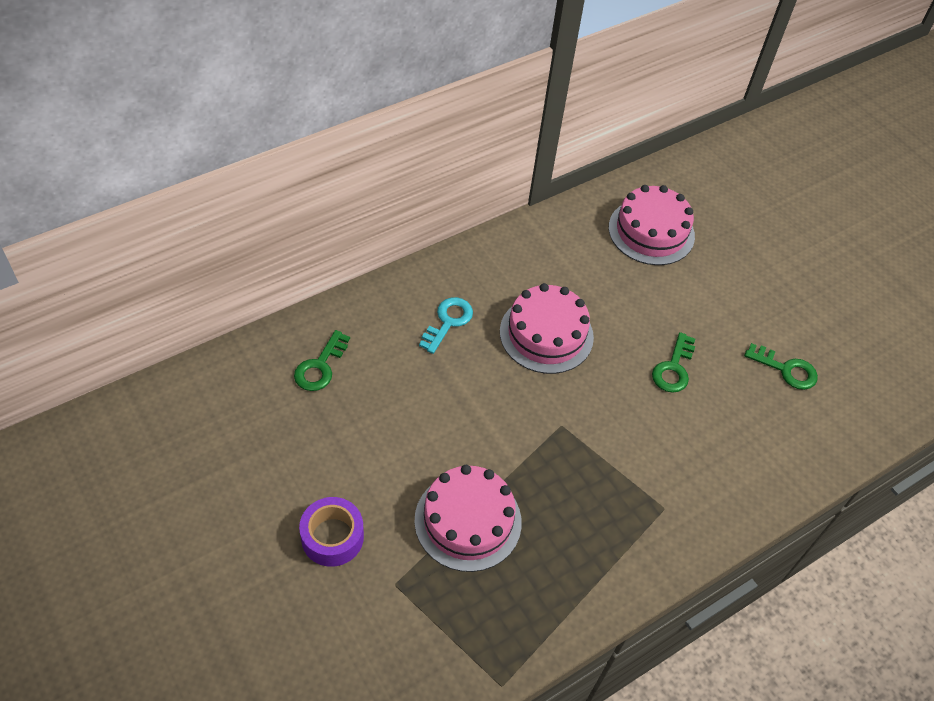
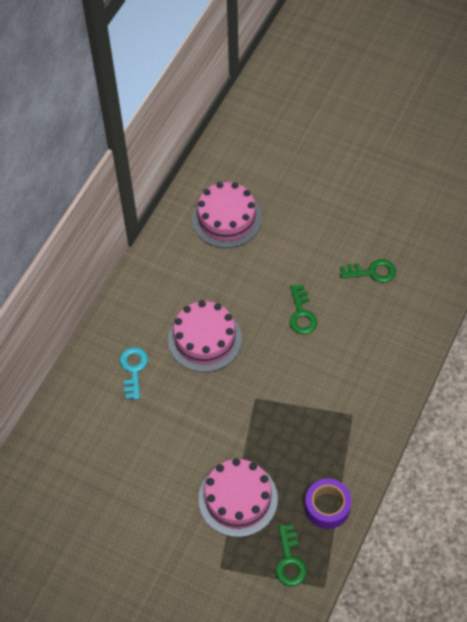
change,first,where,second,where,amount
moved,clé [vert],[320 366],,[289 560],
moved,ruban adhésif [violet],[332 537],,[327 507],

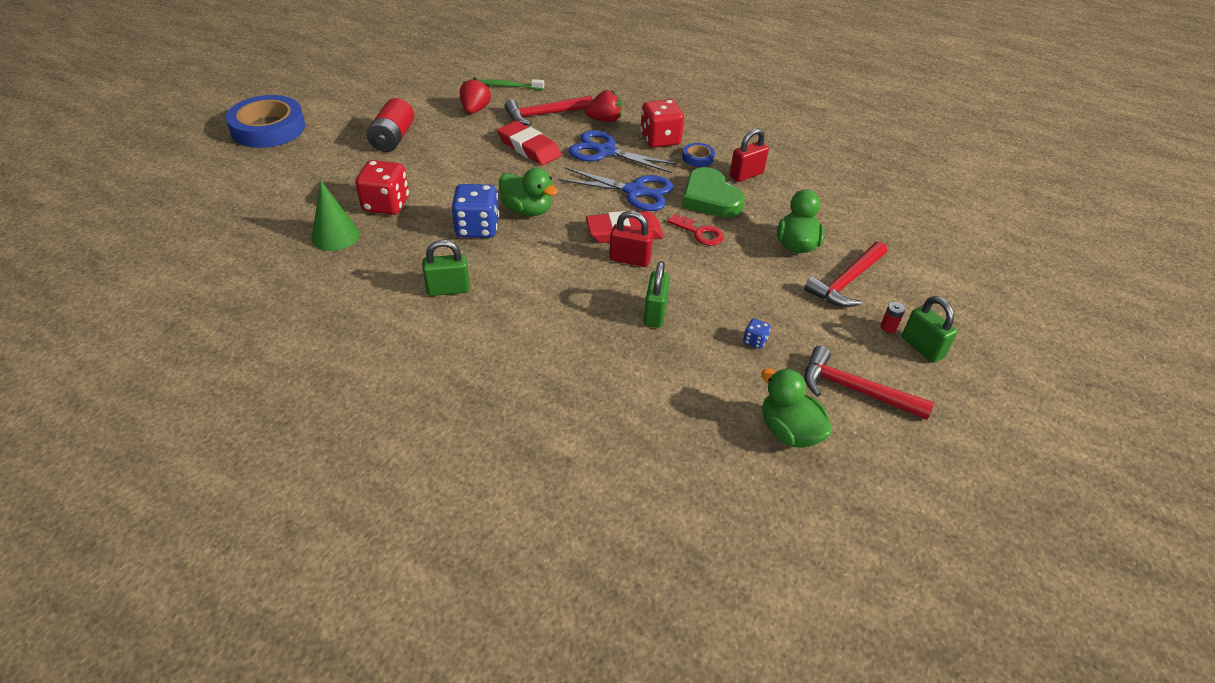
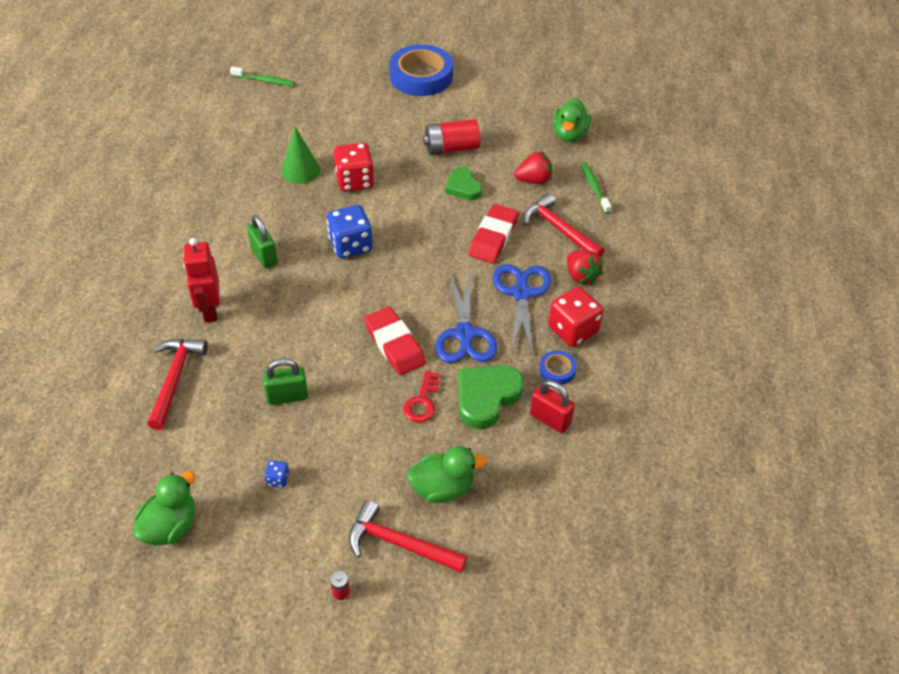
change,first,where,second,where,amount
removed,cadenas [rouge],[630 259],,,
removed,cadenas [vert],[922 347],,,
added,,,robot [rouge],[210 310],
added,,,brosse à dents [vert],[264 80],
added,,,cœur [vert],[463 187],
moved,canard [vert],[527 210],,[569 134],
moved,marteau [rouge],[854 390],,[175 379],

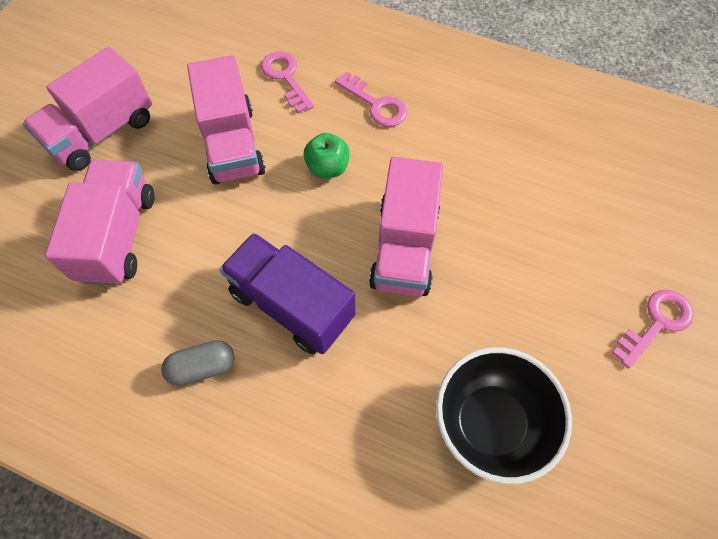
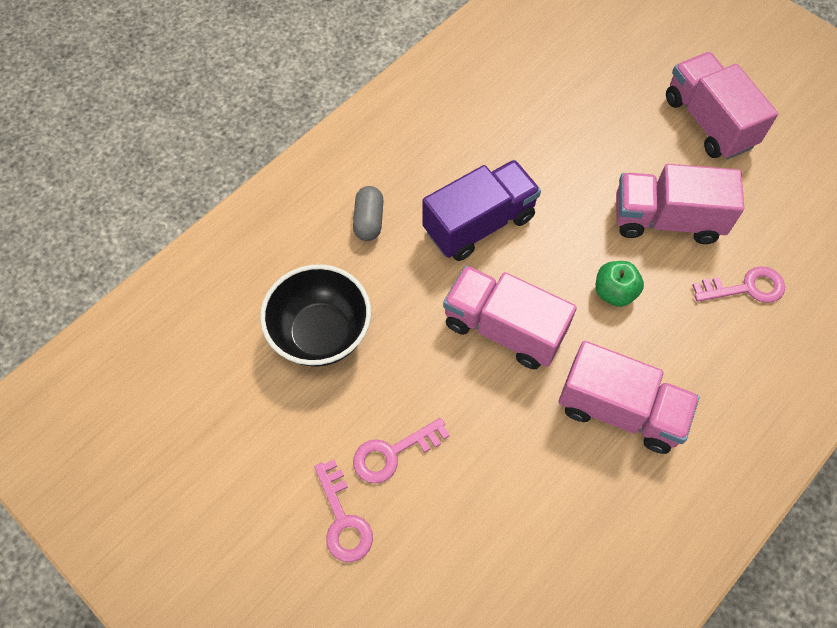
change,first,where,second,where,amount
moved,camion [rose],[118 236],,[620 410],
moved,gélule [gris],[202 367],,[369 220],
moved,clé [rose],[376 104],,[392 453],

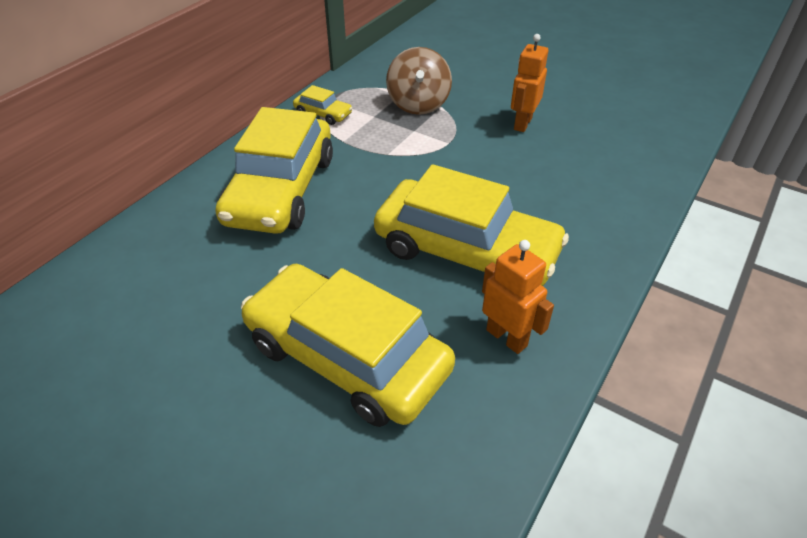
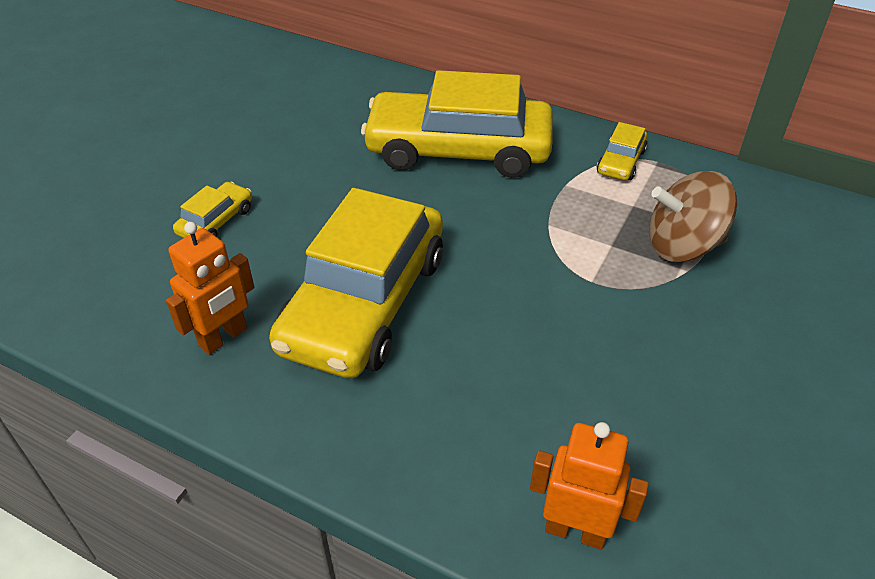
change,first,where,second,where,amount
moved,robot [orange],[522 123],,[575 530],
resized,voiture [jaune],[347 356],,[216 221],x0.42

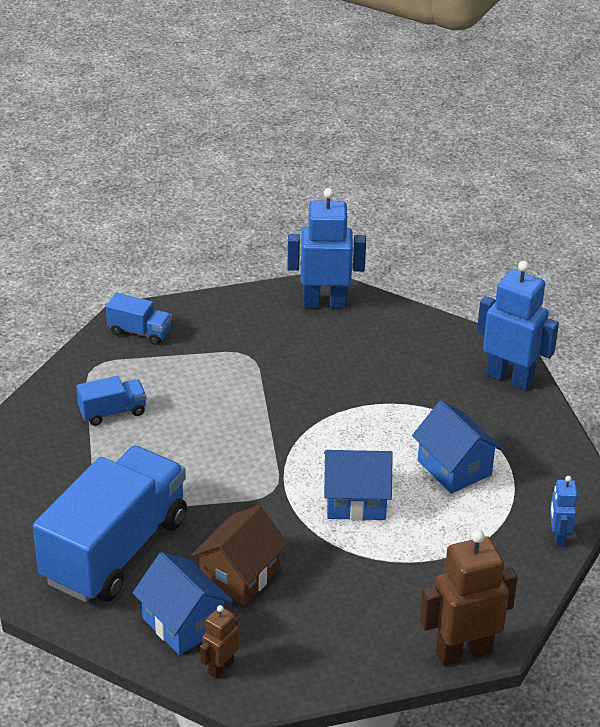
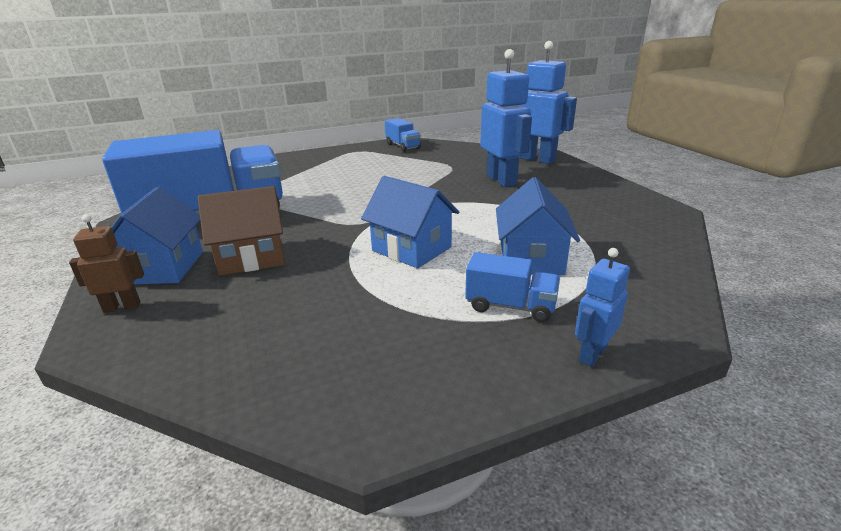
change,first,where,second,where,amount
removed,robot [marron],[463 652],,,
moved,camion [bleu],[112 412],,[510 306],
moved,robot [bleu],[510 377],,[502 180],

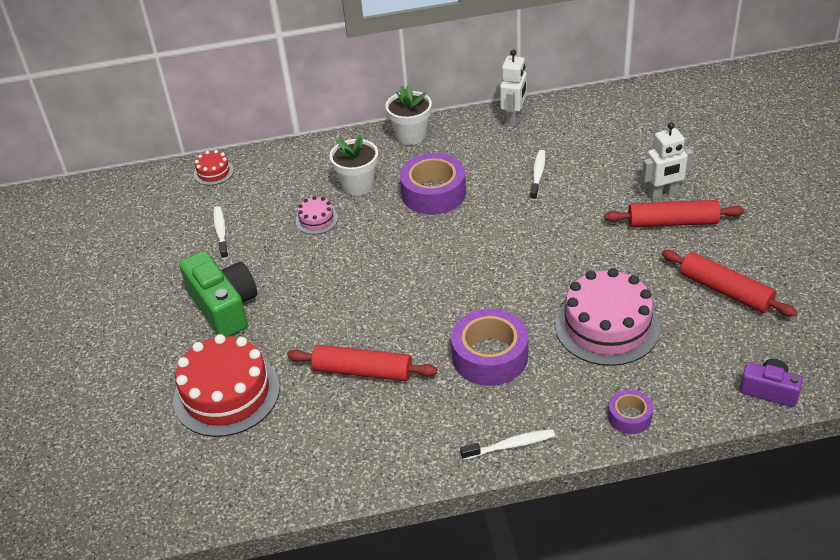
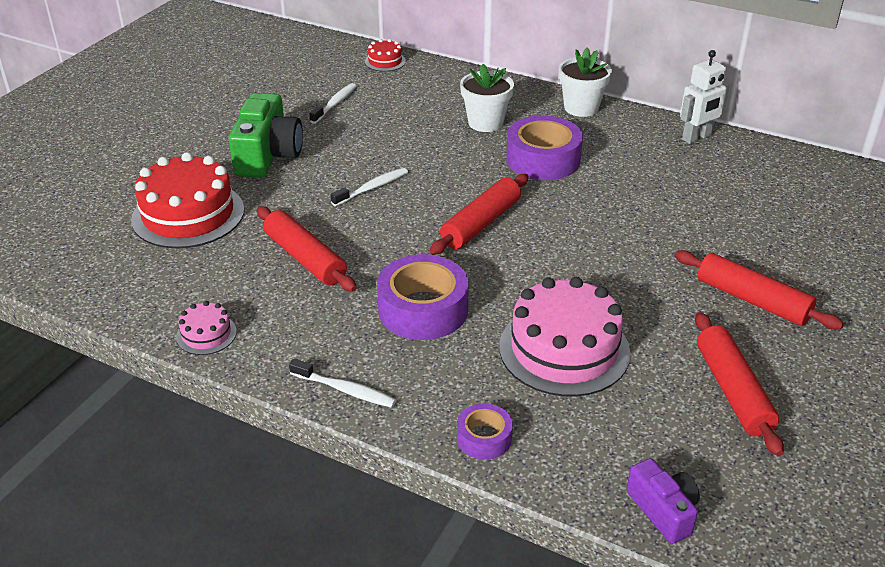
change,first,where,second,where,amount
removed,robot [blanc],[663 194],,,
added,,,rouleau à pâtisserie [rouge],[480 223],
moved,gâteau [rose],[316 220],,[206 334],
moved,brosse à dents [blanc],[538 175],,[372 188],

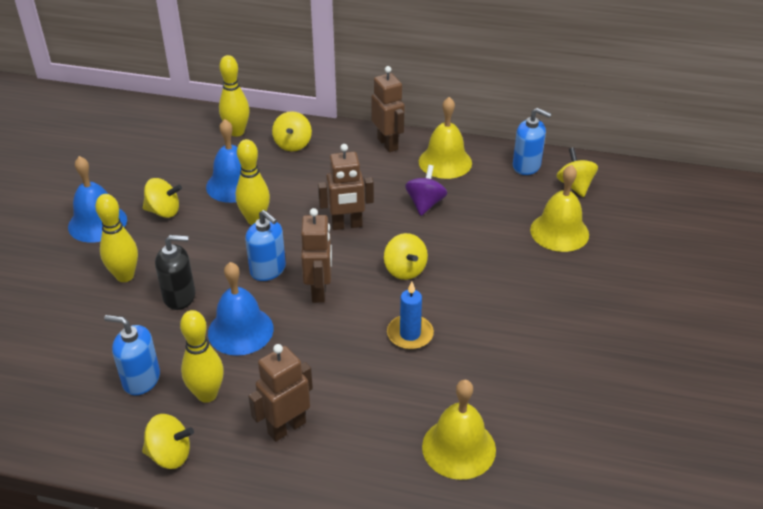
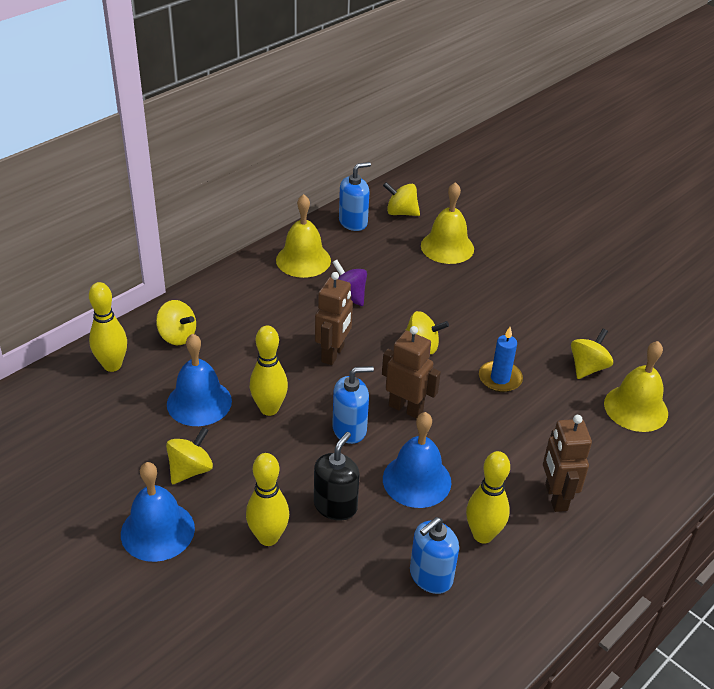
change,first,where,second,where,amount
removed,robot [marron],[388 144],,,
moved,toupie [jaune],[170 455],,[587 367],

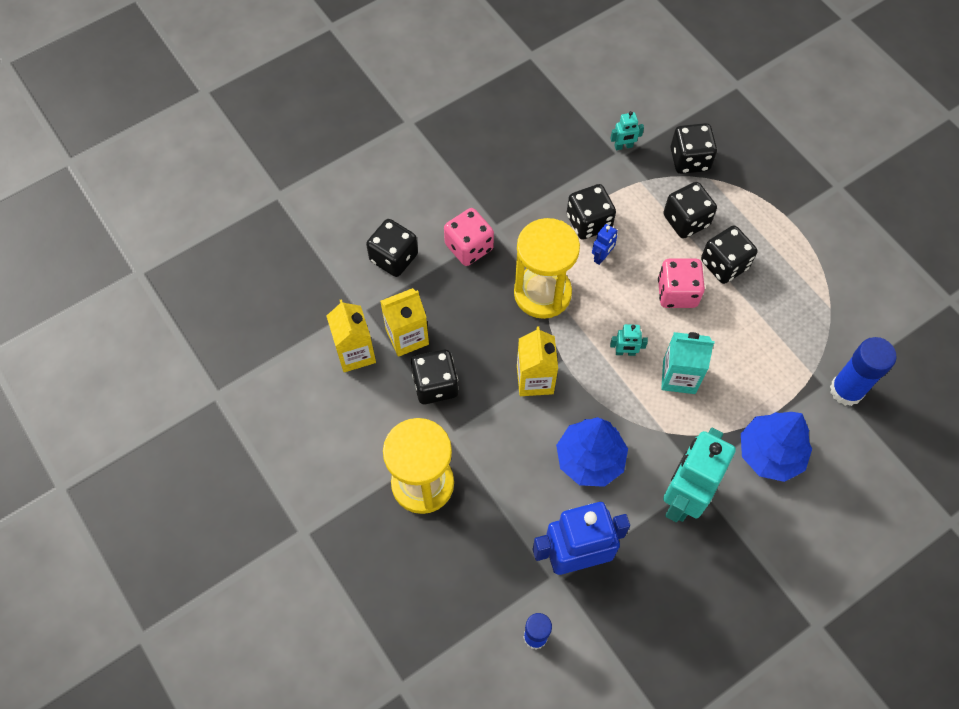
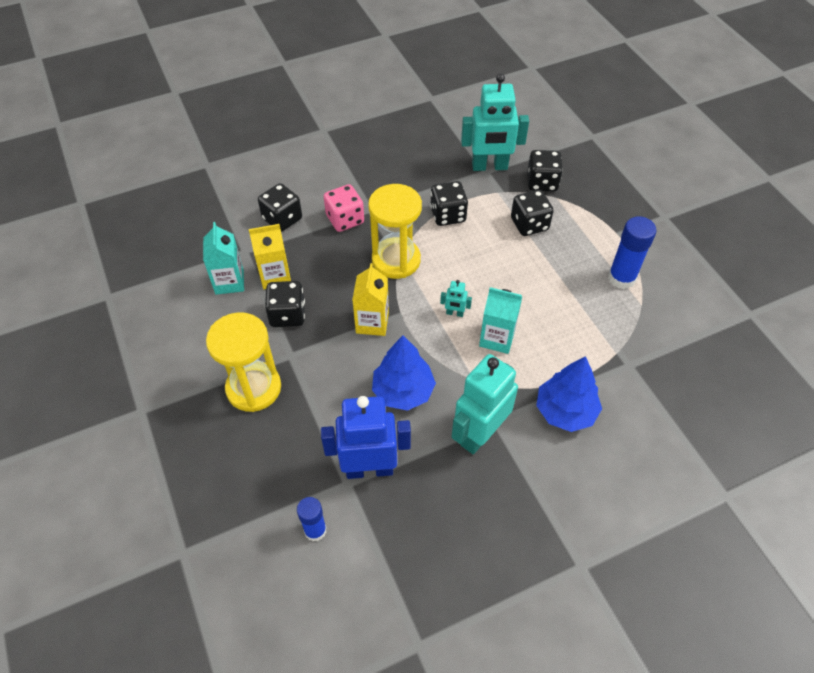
change,first,where,second,where,amount
removed,robot [bleu],[602 257],,,
removed,dé [rose],[677 292],,,
removed,dé [noir],[724 264],,,
moved,bâton de colle [bleu],[846 390],,[621 278],
recoloured,brique de lait [jaune],[355 353],brique de lait [turquoise],[229 282],
resized,robot [turquoise],[623 146],,[489 166],x2.38

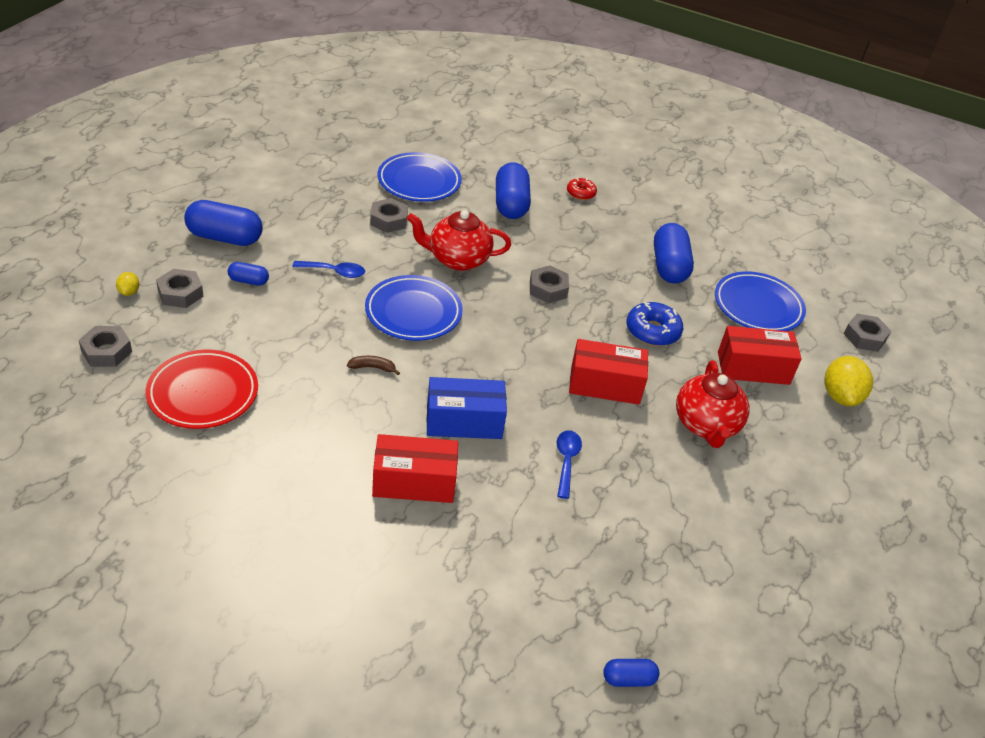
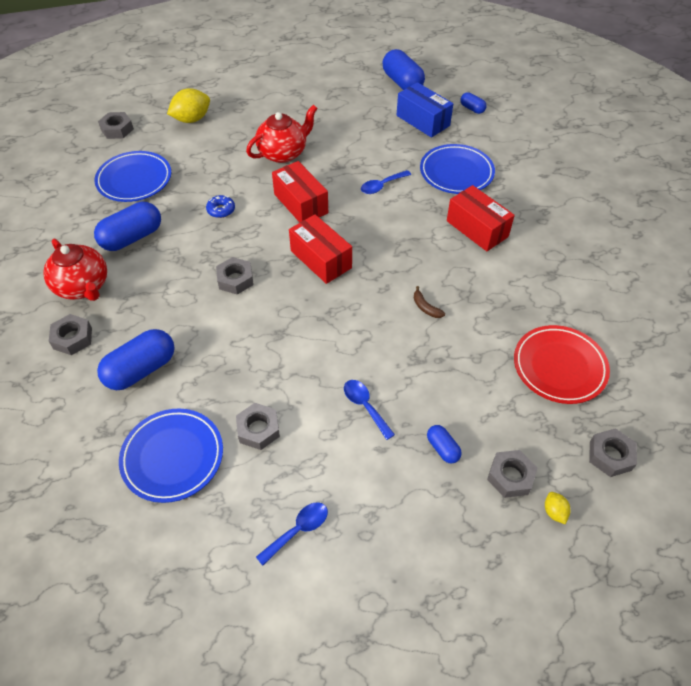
change,first,where,second,where,amount
added,,,cuillère [bleu],[298 530],
moved,gélule [bleu],[225 237],,[402 82],
moved,assiette [bleu],[413 312],,[456 173],
moved,théière [rouge],[457 259],,[83 287],
moved,boîte [bleu],[464 421],,[423 120],
moved,boîte [rouge],[753 368],,[321 259],
replaced,beignet [rouge],[581 193],écrou [gris],[72 338],
turned,citron [jaune],[129 292],,[554 512],60 degrees counterclockwise
resized,beignet [bleu],[652 331],,[221 210],x0.62

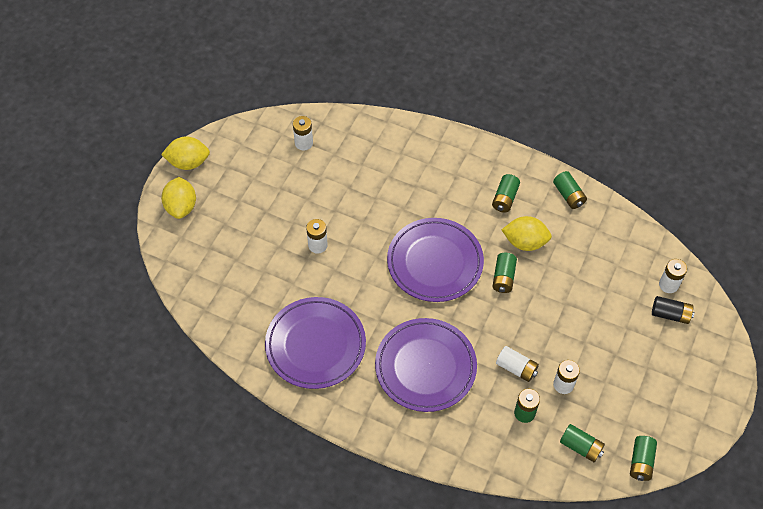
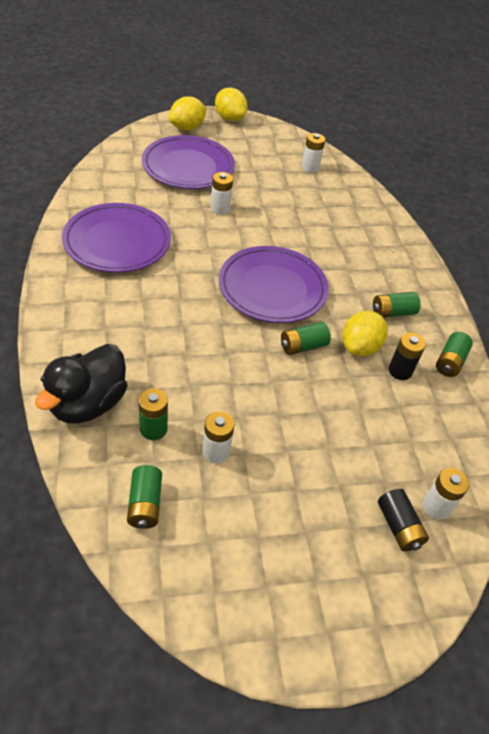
change,first,where,second,where,amount
removed,pile [blanc],[516 368],,,
removed,pile [vert],[641 462],,,
added,,,canard [noir],[88 404],
added,,,pile [noir],[400 371],
moved,assiette [violet],[425 367],,[188 167],
turned,citron [jaune],[525 242],,[360 347],60 degrees clockwise

